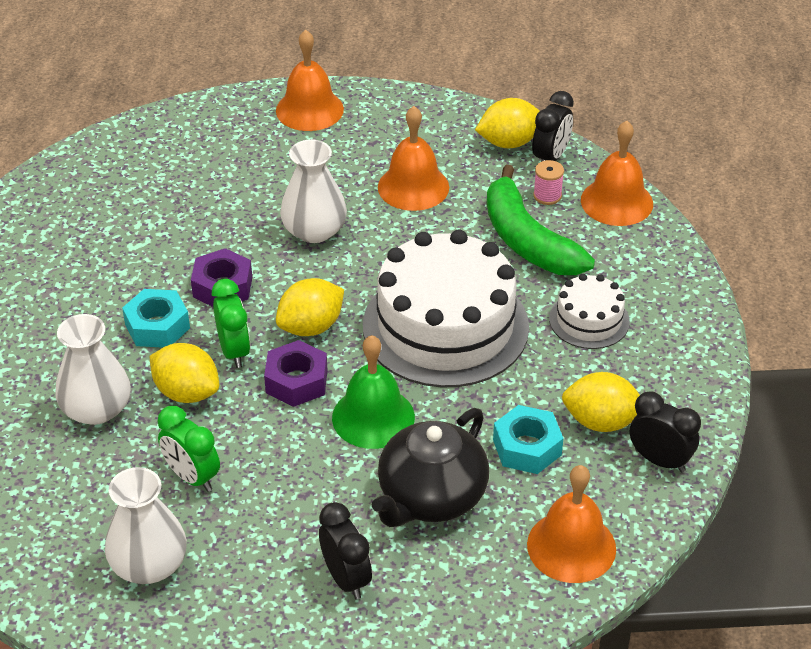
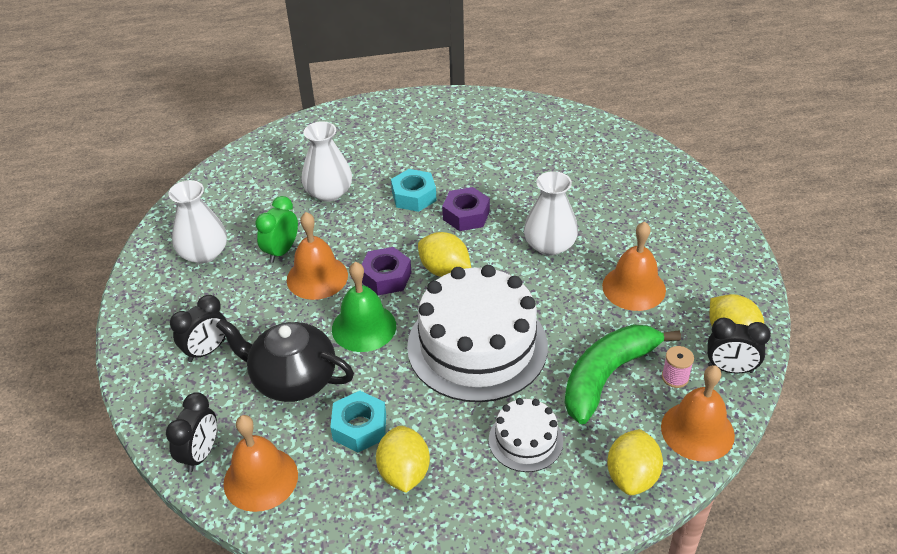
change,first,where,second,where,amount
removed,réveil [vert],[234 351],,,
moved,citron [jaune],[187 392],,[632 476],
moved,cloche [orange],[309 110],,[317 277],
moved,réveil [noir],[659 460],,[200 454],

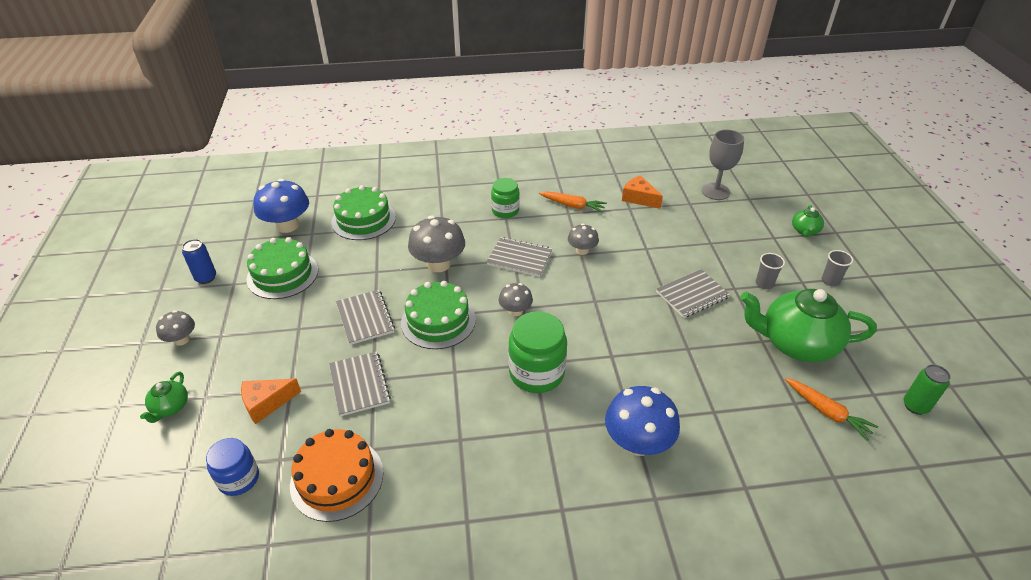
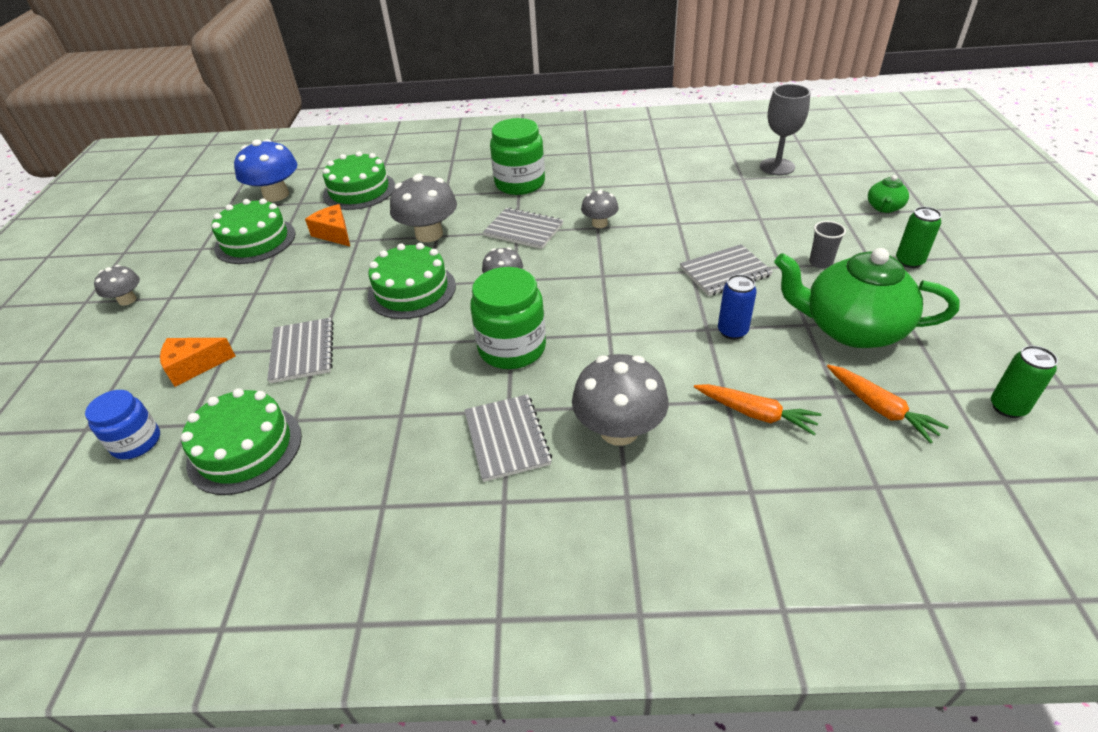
change,first,where,second,where,amount
removed,théière [vert],[170 407],,,
moved,canette [bleu],[206 278],,[732 331],
moved,carnet [gris],[365 318],,[506 439],
moved,carotte [orange],[572 206],,[755 414],
moved,fromage [orange],[639 198],,[334 233],
replaced,gobelet [gris],[830 281],canette [vert],[909 261],
recoloured,gâteau [orange],[337 478],gâteau [vert],[245 449],
recoloured,champignon [bleu],[637 442],champignon [gris],[619 430],
resized,bocal [vert],[505 211],,[520 183],x1.58

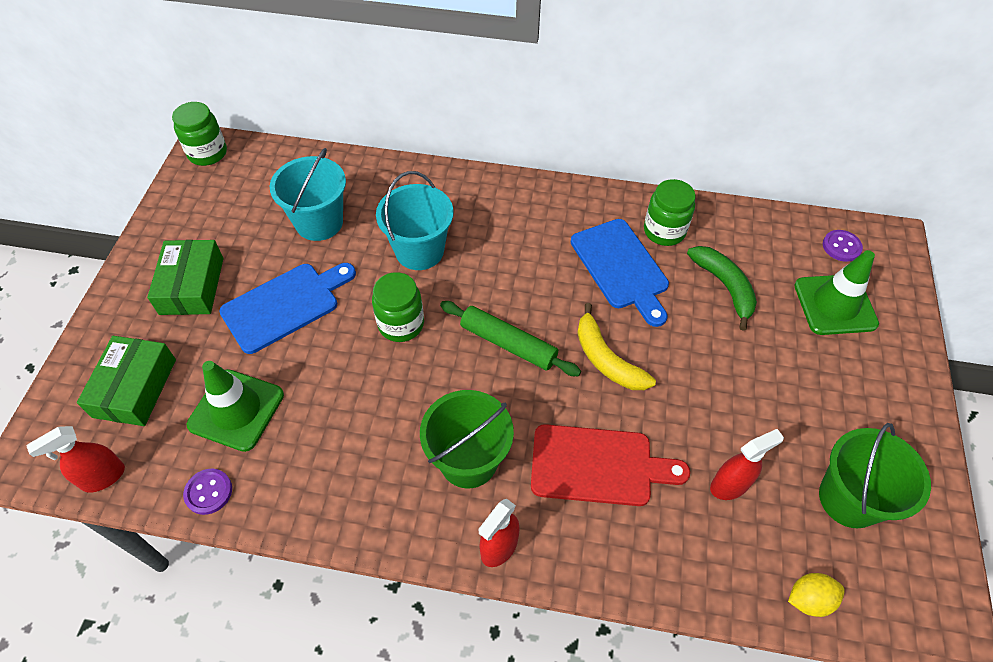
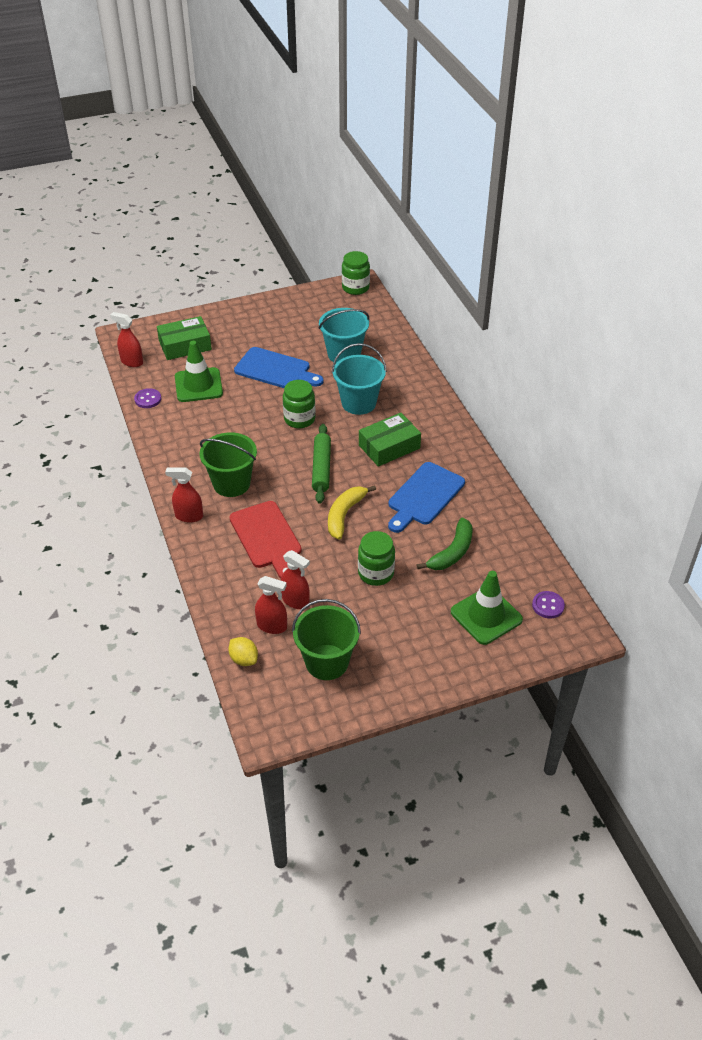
change,first,where,second,where,amount
added,,,vaporisateur [rouge],[272 626],
moved,boîte [vert],[192 286],,[389 447],
moved,bocal [vert],[664 231],,[376 573],

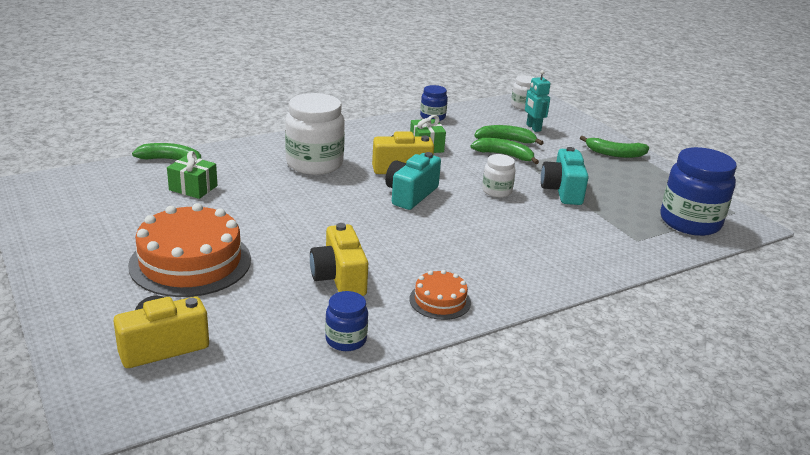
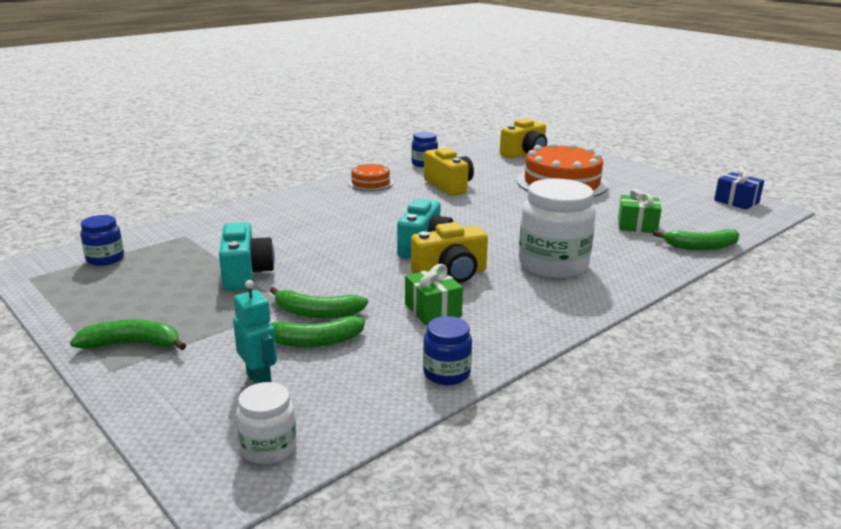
change,first,where,second,where,amount
removed,bocal [blanc],[497 191],,,
added,,,cadeau [bleu],[736 201],
resized,bocal [bleu],[690 222],,[105 259],x0.52

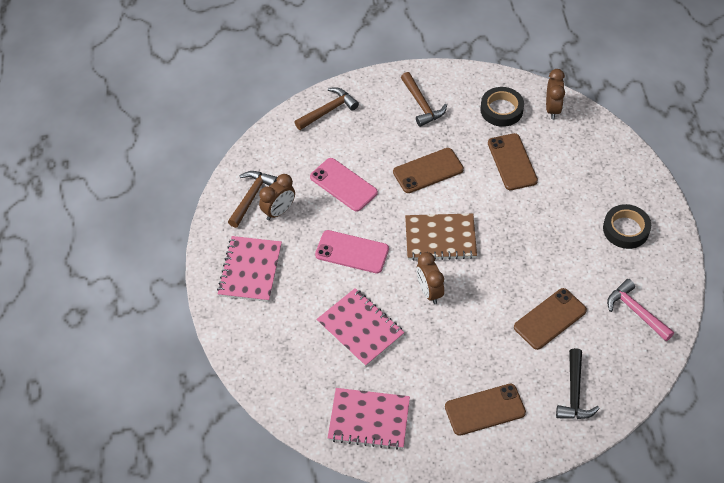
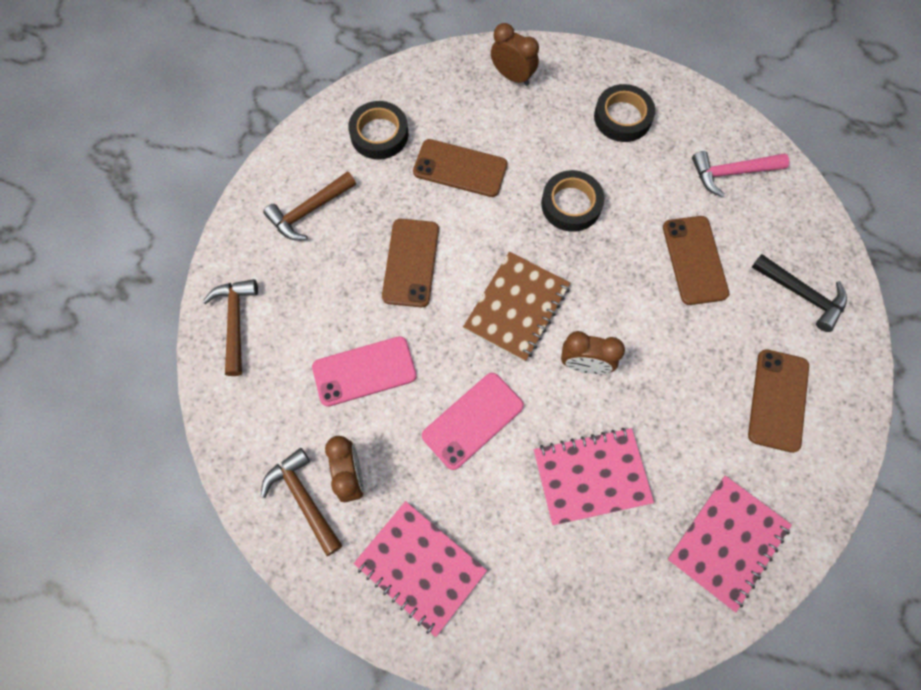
change,first,where,second,where,amount
added,,,ruban adhésif [noir],[571 204],
moved,réveil [marron],[552 109],,[512 76],
turned,marteau [marron],[422 105],,[309 211],135 degrees clockwise

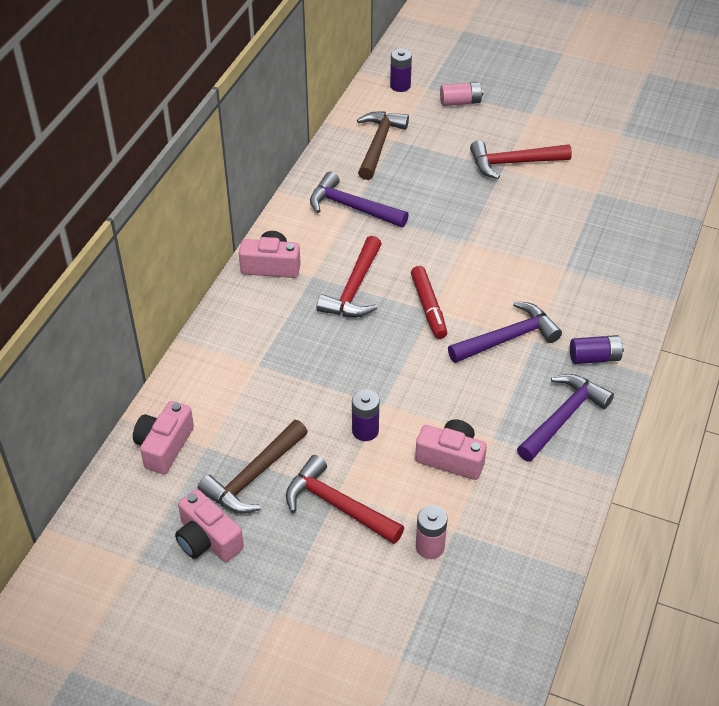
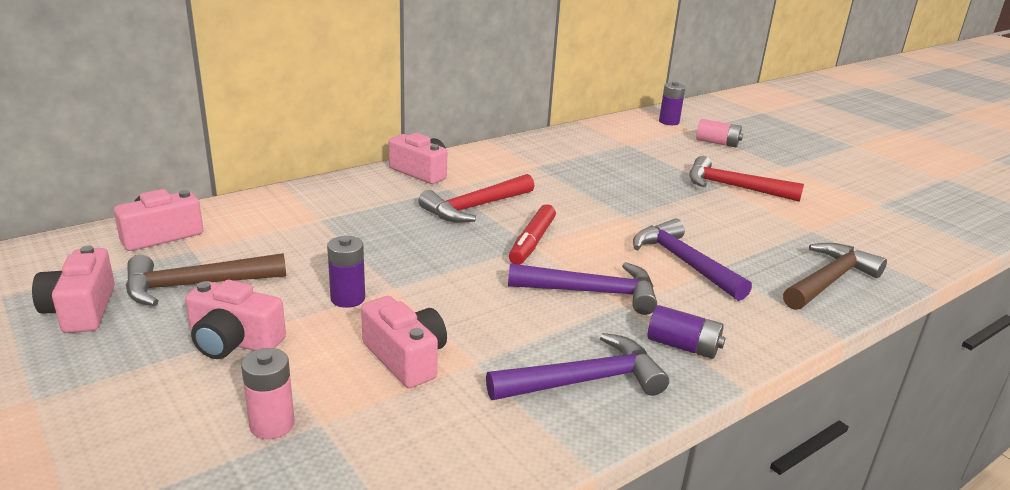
change,first,where,second,where,amount
moved,marteau [violet],[352 207],,[684 263],
moved,marteau [marron],[378 144],,[829 281],
replaced,marteau [rouge],[337 506],appareil photo [rose],[234 341],

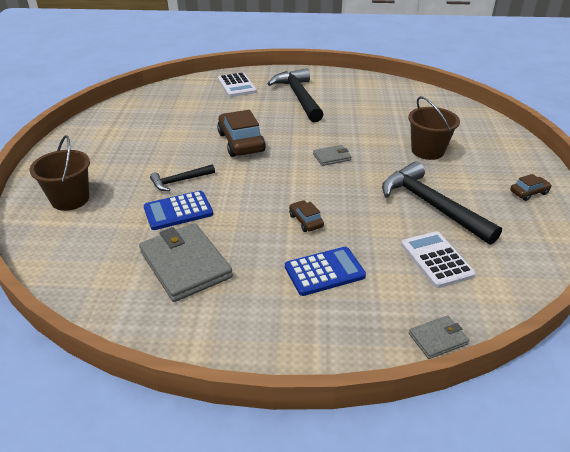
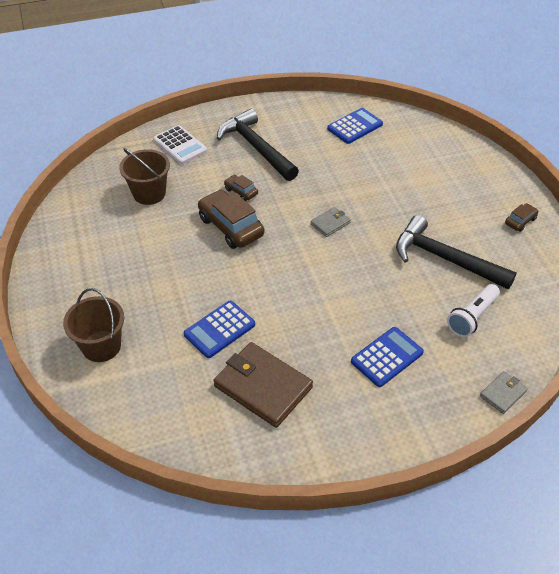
change,first,where,second,where,amount
removed,marteau [noir],[180 181],,,
added,,,calculatrice [bleu],[355 126],
moved,voiture [marron],[306 221],,[241 191],
moved,seau [marron],[427 151],,[149 193],
replaced,calculatrice [blanc],[436 260],lampe de poche [blanc],[472 317],
recoloured,portefeuille [gris],[185 264],portefeuille [marron],[263 386],

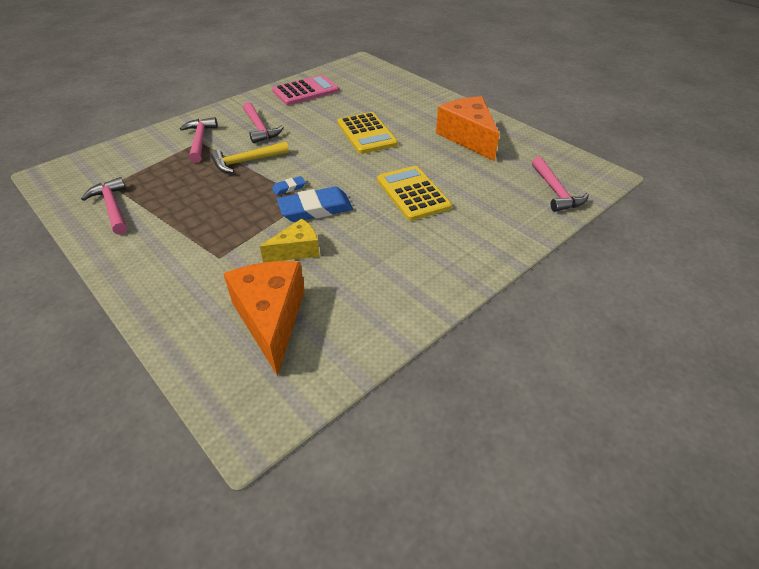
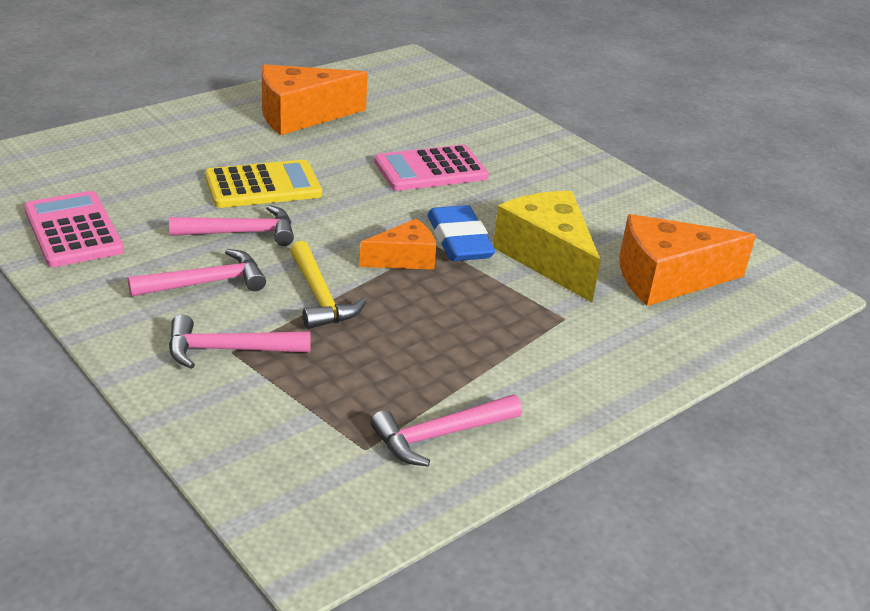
change,first,where,second,where,amount
moved,marteau [rose],[555 191],,[241 233],
replaced,gomme [bleu],[289 188],fromage [orange],[404 259],
recoloured,calculatrice [jaune],[413 193],calculatrice [rose],[430 169],
resized,fromage [jaune],[297 250],,[547 258],x1.73

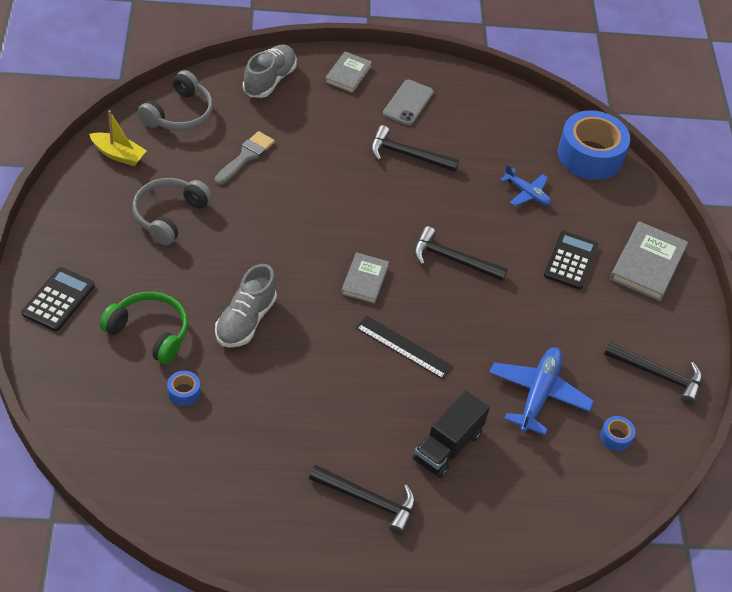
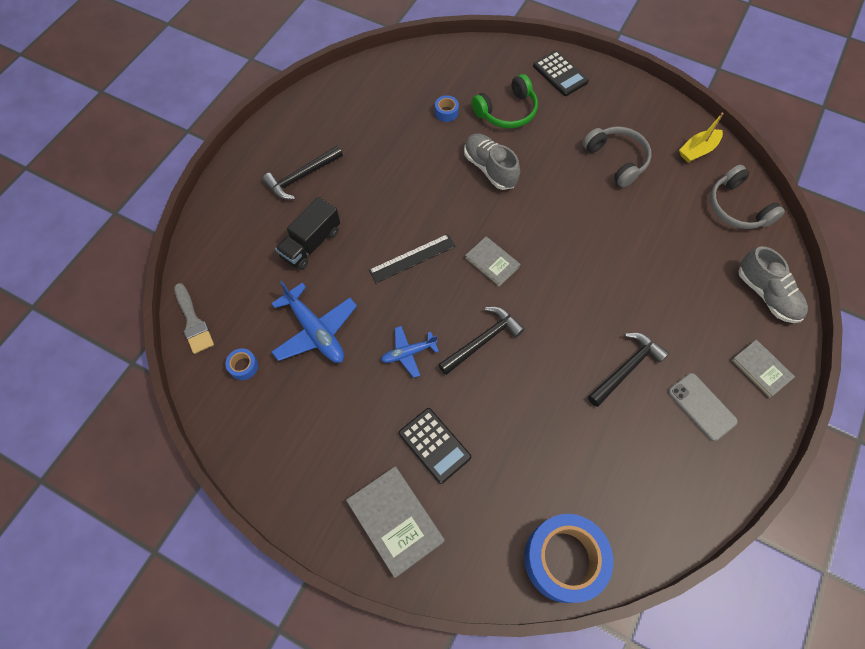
change,first,where,second,where,amount
removed,marteau [noir],[658 375],,,
moved,pinceau [gris],[246 157],,[193 322],
moved,avion [bleu],[527 193],,[408 353],
turned,camion [noir],[447 446],,[311 243],120 degrees counterclockwise

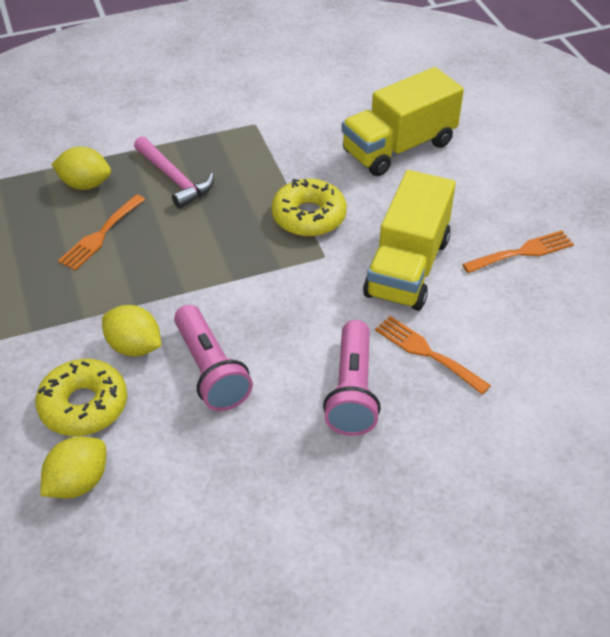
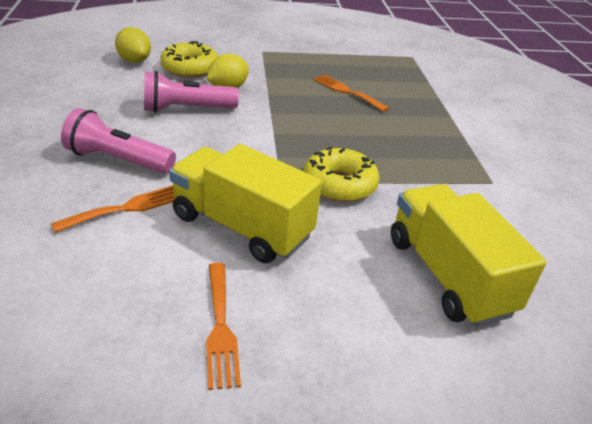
change,first,where,second,where,amount
removed,citron [jaune],[85 184],,,
removed,marteau [rose],[174 178],,,

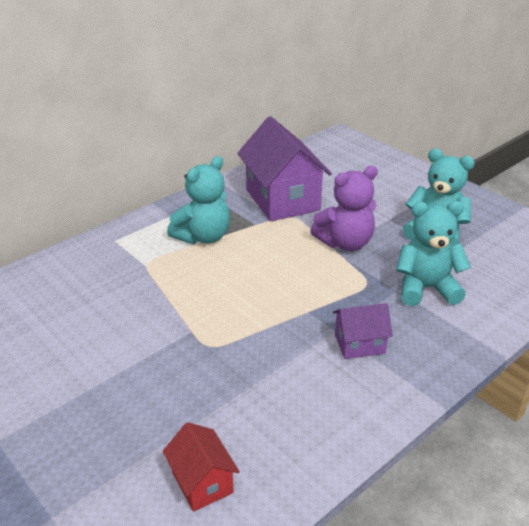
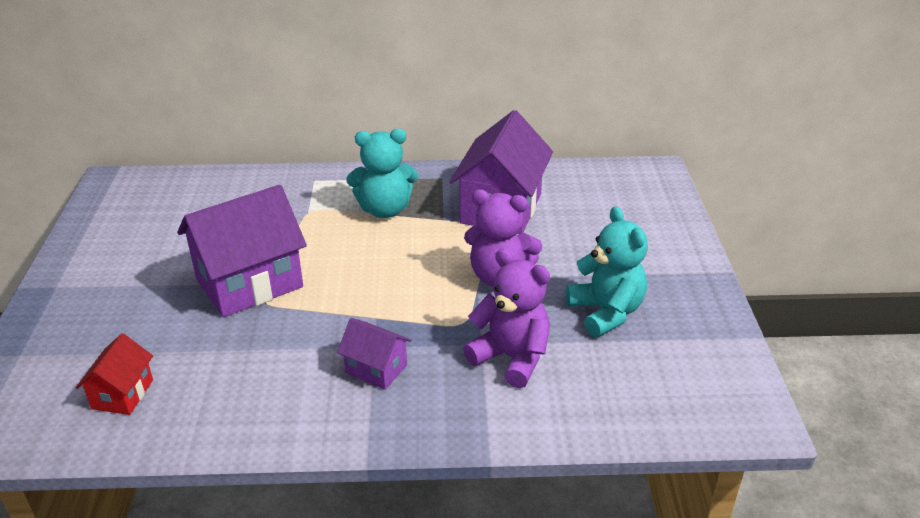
change,first,where,second,where,amount
added,,,maison [violet],[249 283],
recoloured,ours en peluche [turquoise],[426 288],ours en peluche [violet],[511 358],

